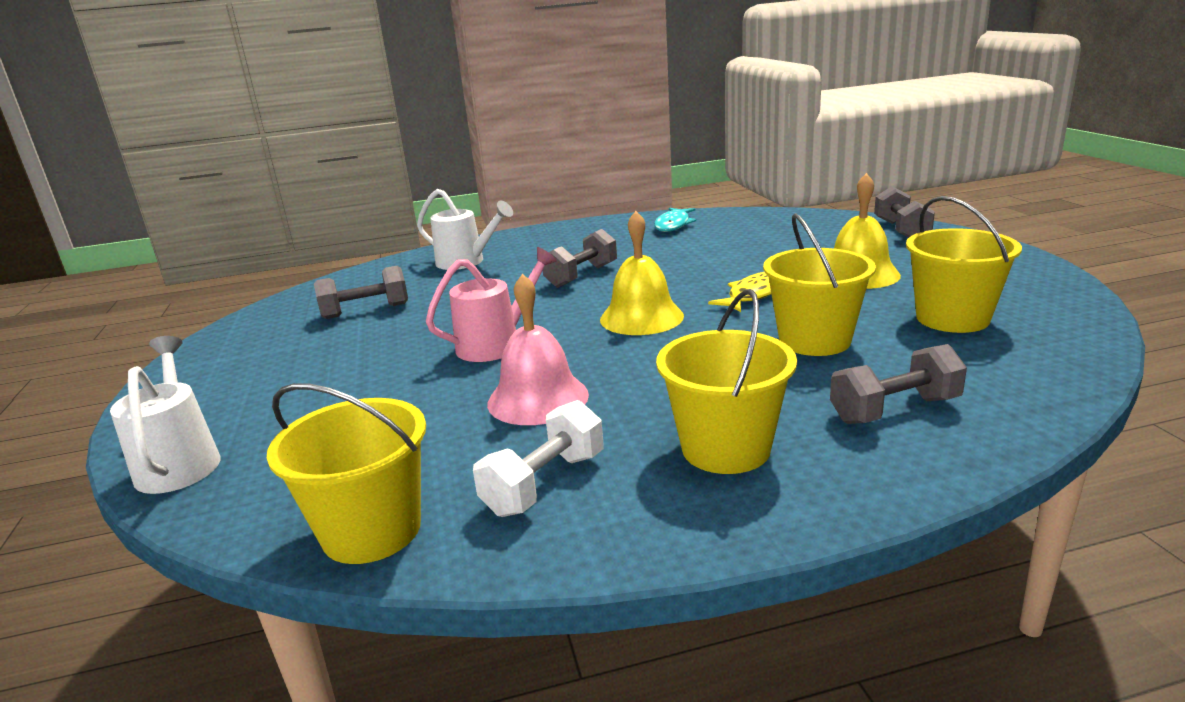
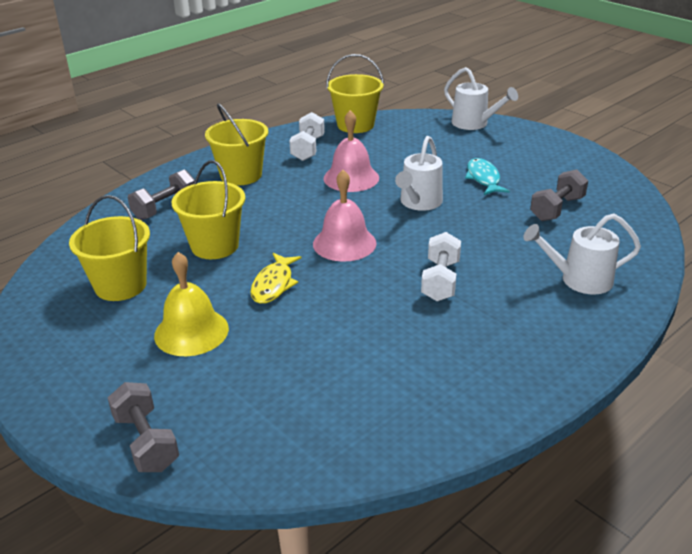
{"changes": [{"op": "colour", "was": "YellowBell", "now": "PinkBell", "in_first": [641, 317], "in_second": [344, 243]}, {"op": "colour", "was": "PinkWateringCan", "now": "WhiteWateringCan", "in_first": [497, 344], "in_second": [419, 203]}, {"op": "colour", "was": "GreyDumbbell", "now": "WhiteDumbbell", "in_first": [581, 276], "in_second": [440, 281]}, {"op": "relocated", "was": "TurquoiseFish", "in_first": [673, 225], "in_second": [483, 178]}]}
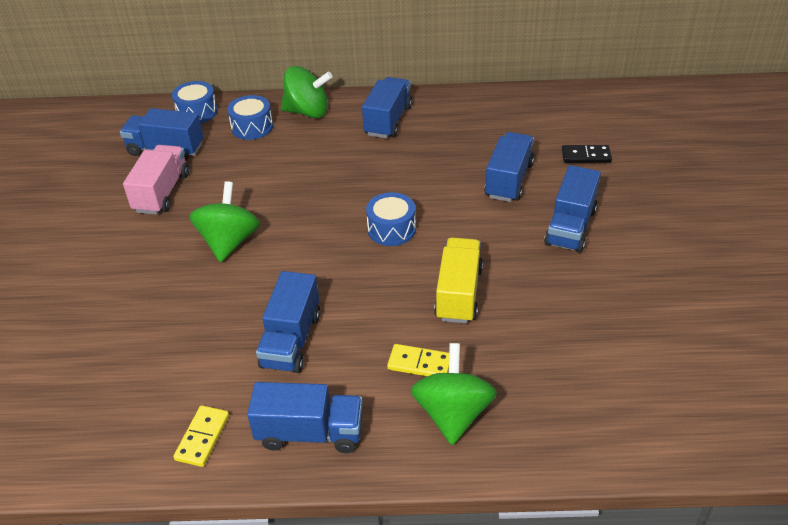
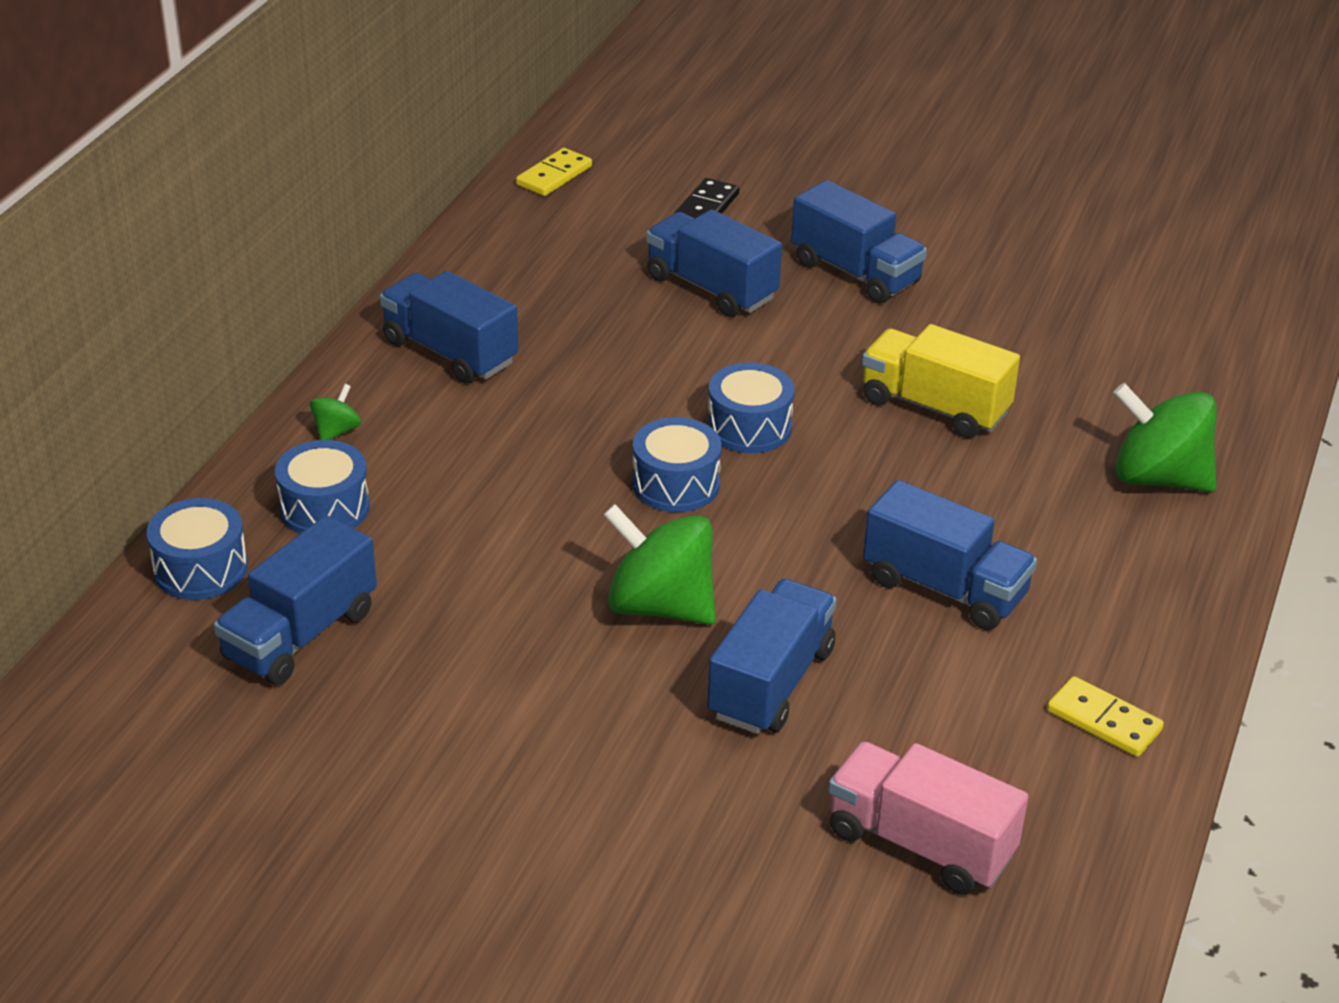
{"changes": [{"op": "size", "was": "GreenSpinningTop", "in_first": [307, 112], "in_second": [336, 431], "ratio": 0.46}, {"op": "relocated", "was": "YellowDomino", "in_first": [419, 364], "in_second": [554, 176]}, {"op": "appeared", "now": "BlueDrum", "in_second": [676, 484]}, {"op": "relocated", "was": "BlueTruck", "in_first": [310, 433], "in_second": [771, 683]}, {"op": "relocated", "was": "PinkTruck", "in_first": [162, 193], "in_second": [920, 843]}]}
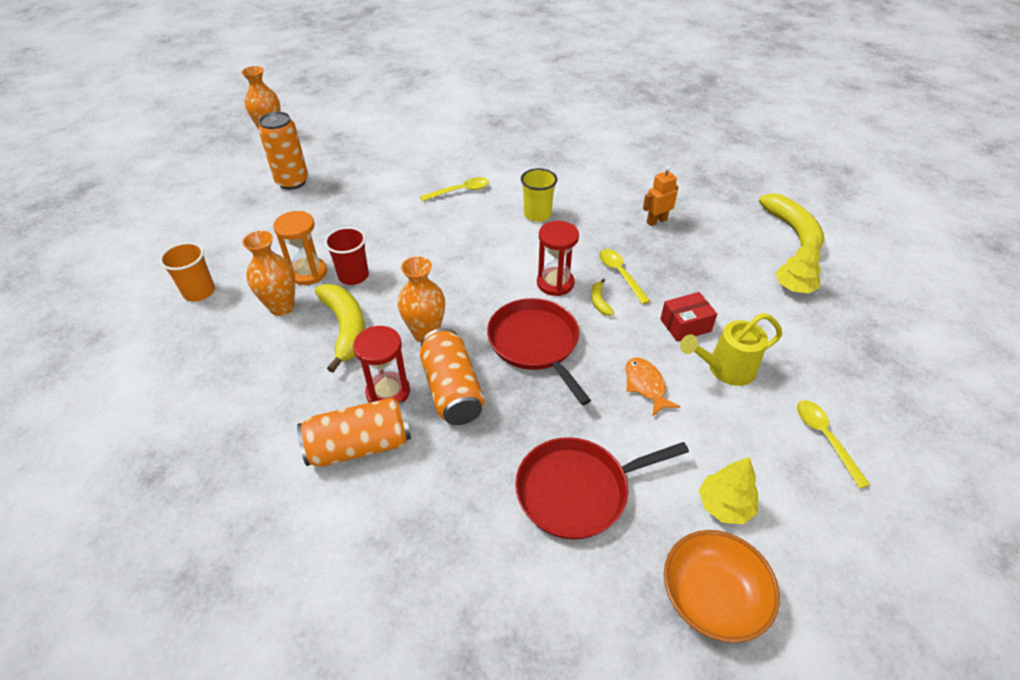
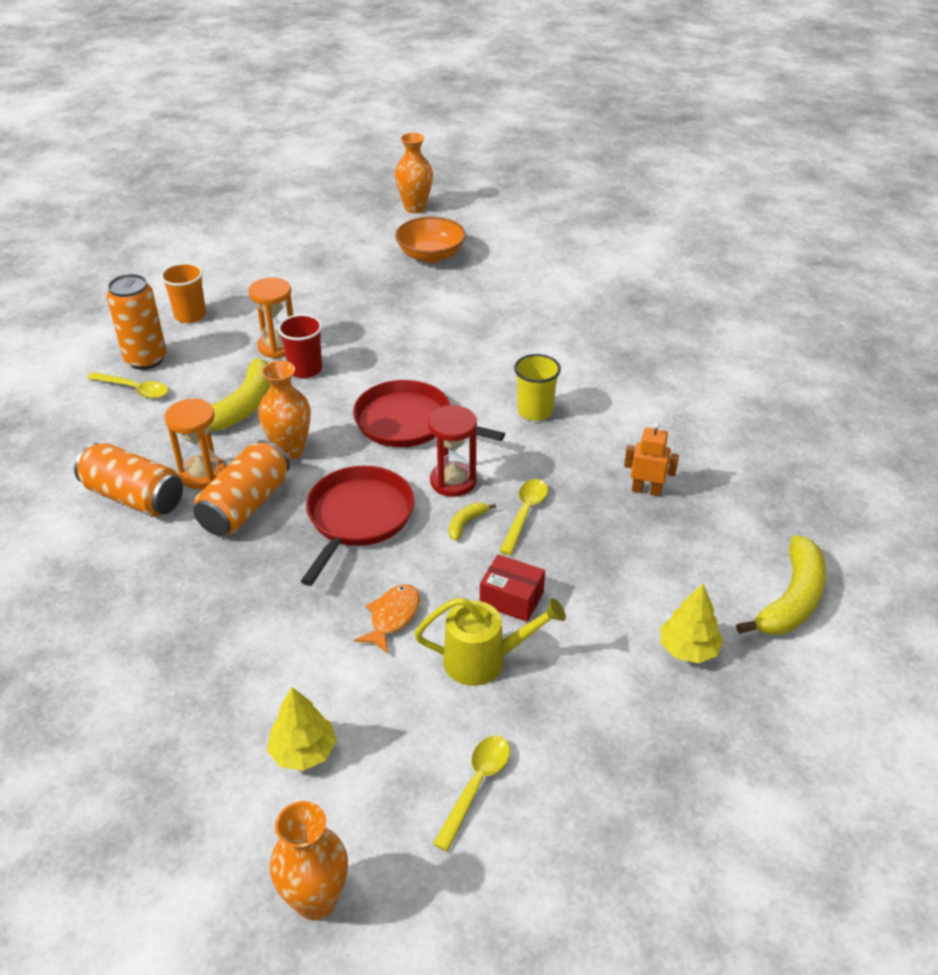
{"changes": [{"op": "relocated", "was": "YellowSpoon", "in_first": [460, 191], "in_second": [134, 389]}, {"op": "relocated", "was": "OrangeCan", "in_first": [292, 182], "in_second": [146, 359]}, {"op": "colour", "was": "RedHourglass", "now": "OrangeHourglass", "in_first": [388, 392], "in_second": [203, 474]}, {"op": "relocated", "was": "OrangeVase", "in_first": [282, 307], "in_second": [316, 900]}, {"op": "relocated", "was": "RedPan", "in_first": [577, 491], "in_second": [408, 422]}, {"op": "relocated", "was": "OrangeBowl", "in_first": [712, 597], "in_second": [431, 255]}, {"op": "spun", "was": "YellowWateringCan", "in_first": [725, 369], "in_second": [484, 660], "clockwise": 150}]}
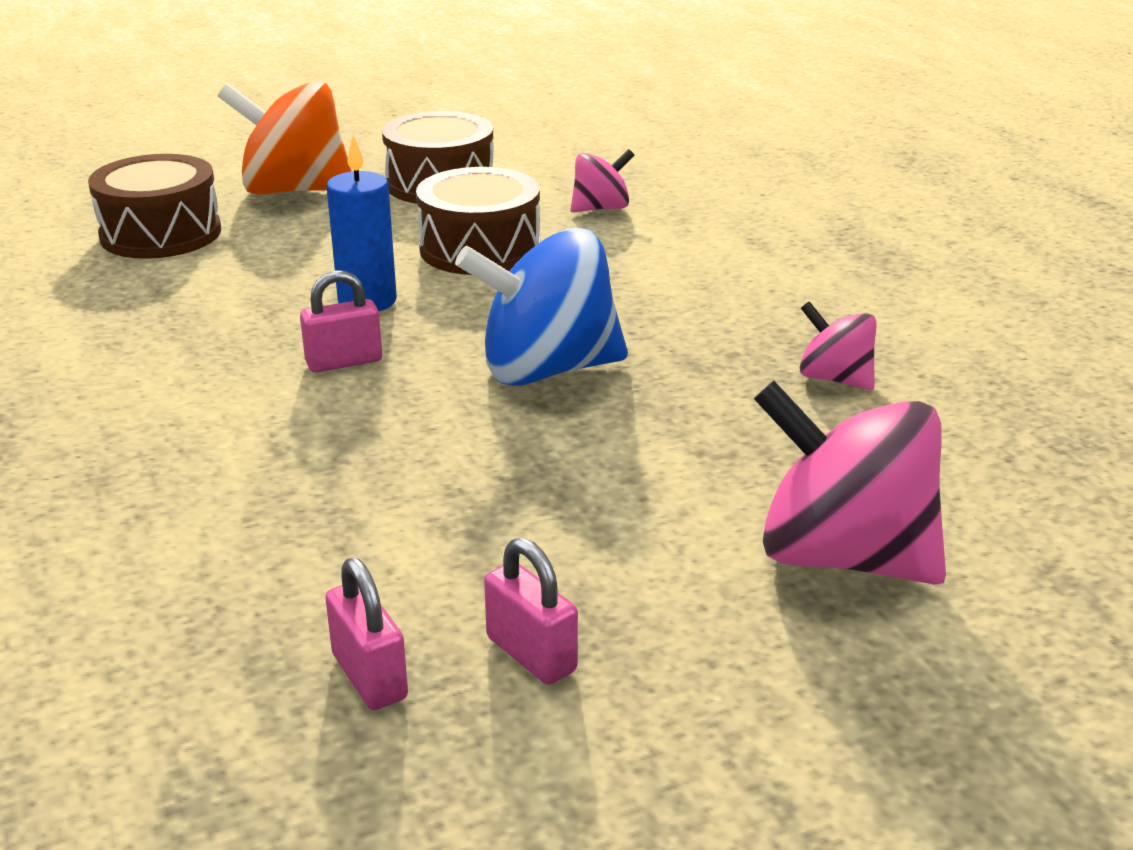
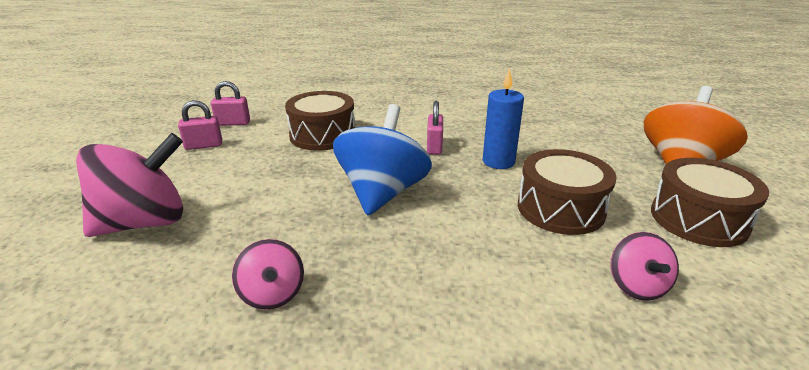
{"changes": [{"op": "spun", "was": "PinkSpinningTop", "in_first": [834, 379], "in_second": [272, 294], "clockwise": 90}, {"op": "relocated", "was": "BrownDrum", "in_first": [161, 234], "in_second": [322, 135]}]}
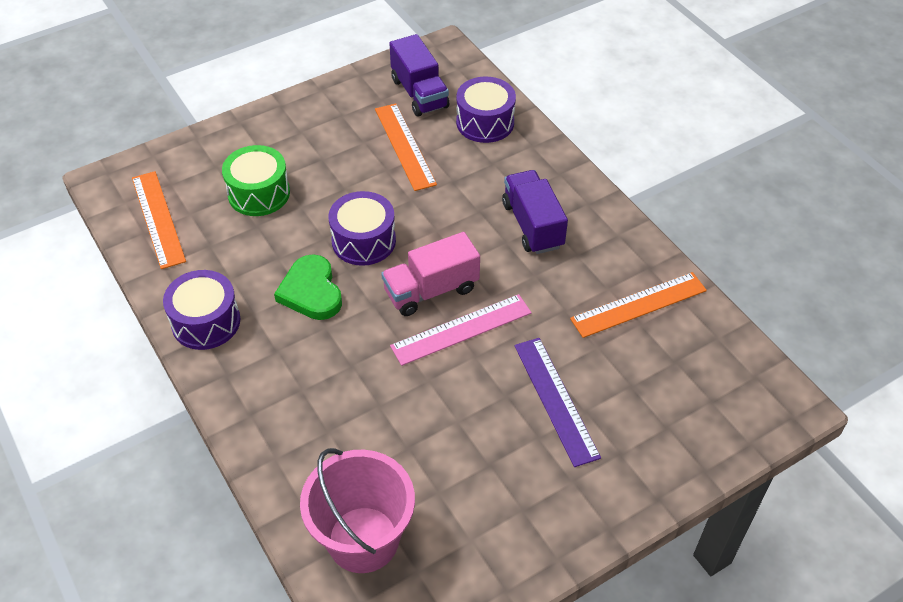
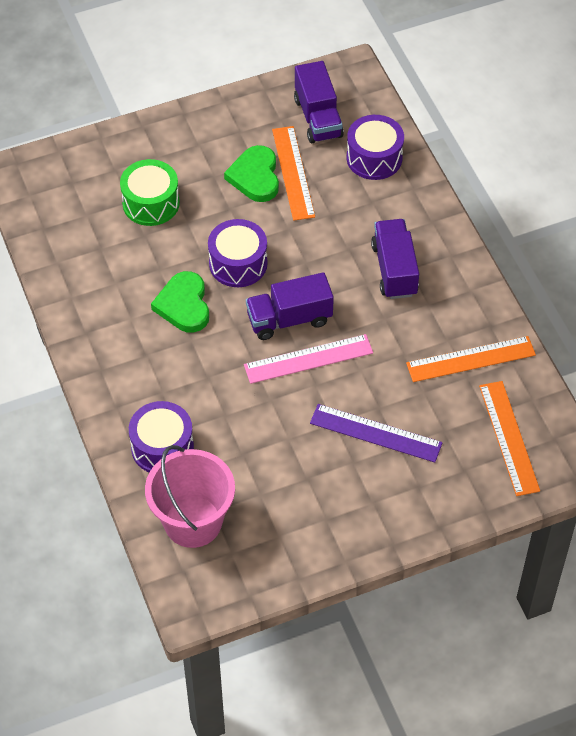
{"changes": [{"op": "relocated", "was": "PurpleDrum", "in_first": [206, 322], "in_second": [162, 447]}, {"op": "appeared", "now": "GreenHeart", "in_second": [255, 177]}, {"op": "colour", "was": "PinkTruck", "now": "PurpleTruck", "in_first": [431, 290], "in_second": [289, 319]}, {"op": "spun", "was": "PurpleRuler", "in_first": [556, 400], "in_second": [376, 433], "clockwise": -60}, {"op": "relocated", "was": "OrangeRuler", "in_first": [158, 219], "in_second": [508, 438]}]}
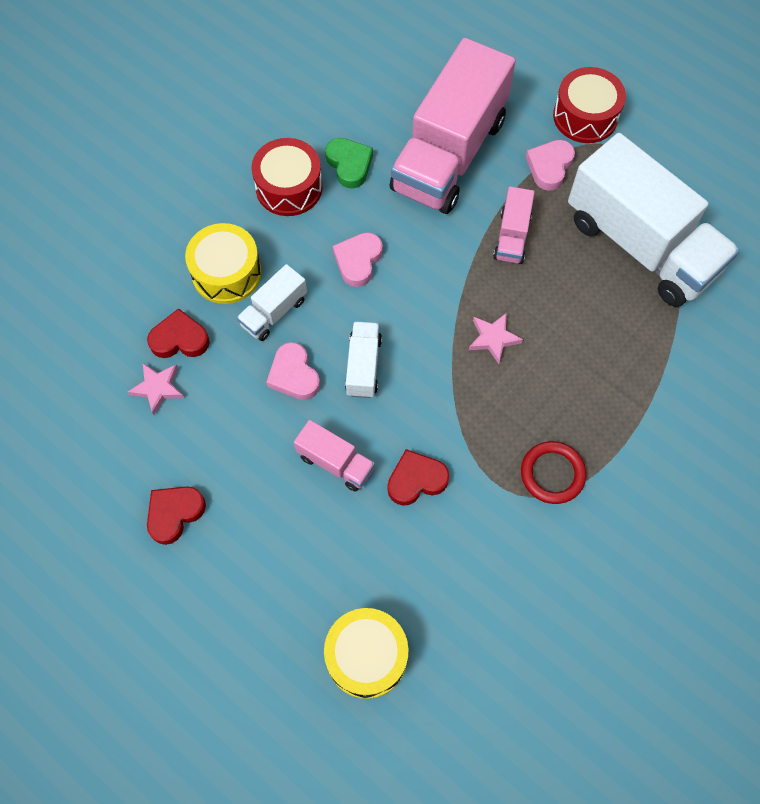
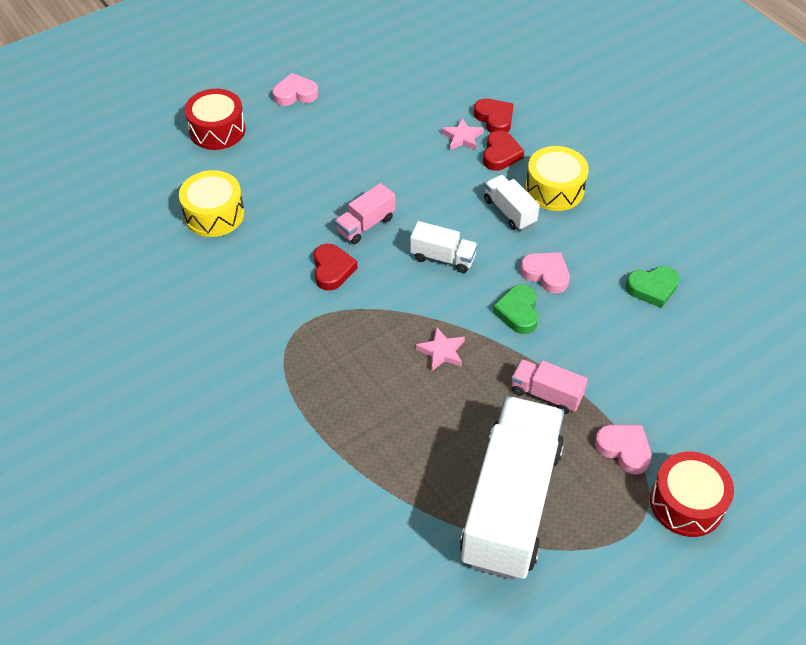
{"changes": [{"op": "relocated", "was": "RedDrum", "in_first": [289, 187], "in_second": [217, 130]}, {"op": "relocated", "was": "PinkHeart", "in_first": [294, 375], "in_second": [295, 94]}, {"op": "spun", "was": "WhiteTruck", "in_first": [641, 245], "in_second": [511, 503], "clockwise": 135}, {"op": "relocated", "was": "RedHeart", "in_first": [174, 514], "in_second": [494, 119]}, {"op": "appeared", "now": "GreenHeart", "in_second": [518, 312]}, {"op": "missing", "was": "PinkTruck", "in_first": [449, 154]}, {"op": "missing", "was": "RedRing", "in_first": [552, 474]}]}
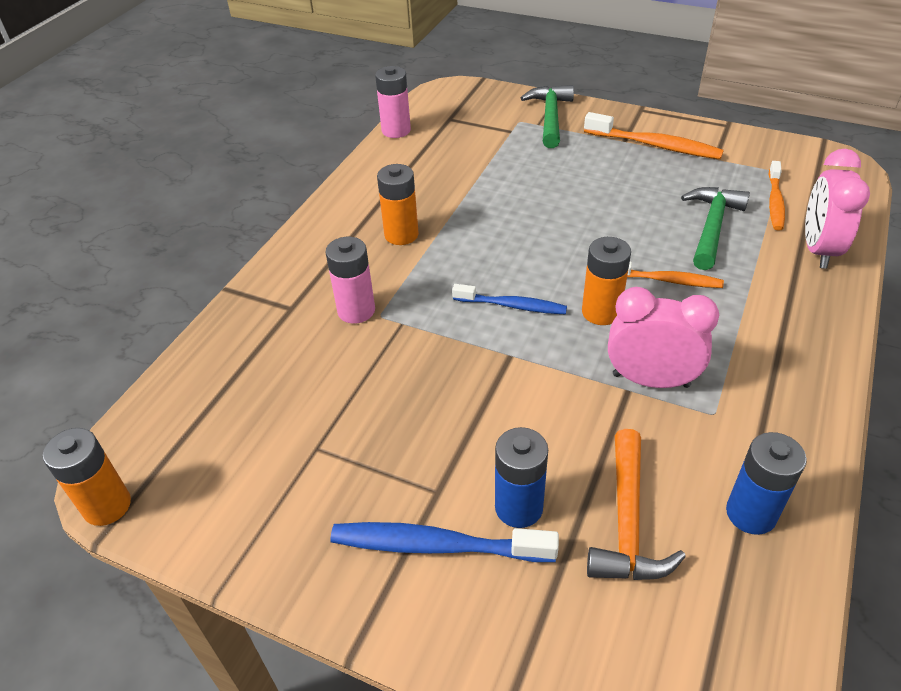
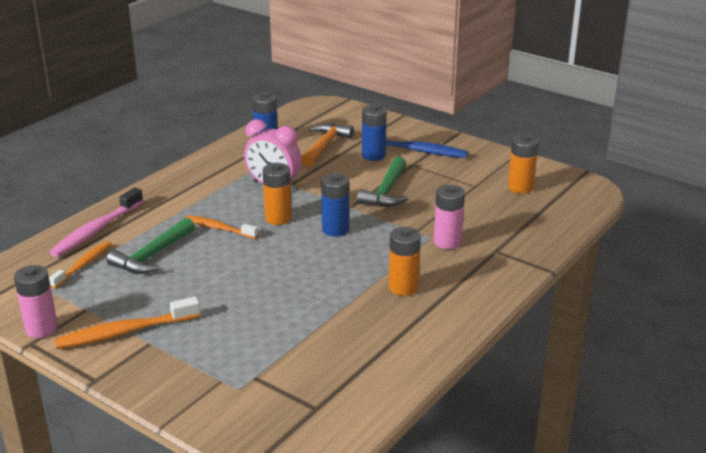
{"changes": [{"op": "relocated", "was": "PinkBattery", "in_first": [396, 130], "in_second": [41, 329]}, {"op": "exchanged", "was": "PinkClock", "now": "PinkToothbrush", "in_first": [818, 249], "in_second": [96, 230]}, {"op": "spun", "was": "OrangeToothbrush", "in_first": [655, 145], "in_second": [124, 332], "clockwise": -60}, {"op": "exchanged", "was": "BlueToothbrush", "now": "BlueBattery", "in_first": [512, 306], "in_second": [335, 229]}, {"op": "relocated", "was": "GreenHammer", "in_first": [550, 117], "in_second": [386, 191]}, {"op": "relocated", "was": "OrangeBattery", "in_first": [107, 506], "in_second": [520, 187]}]}
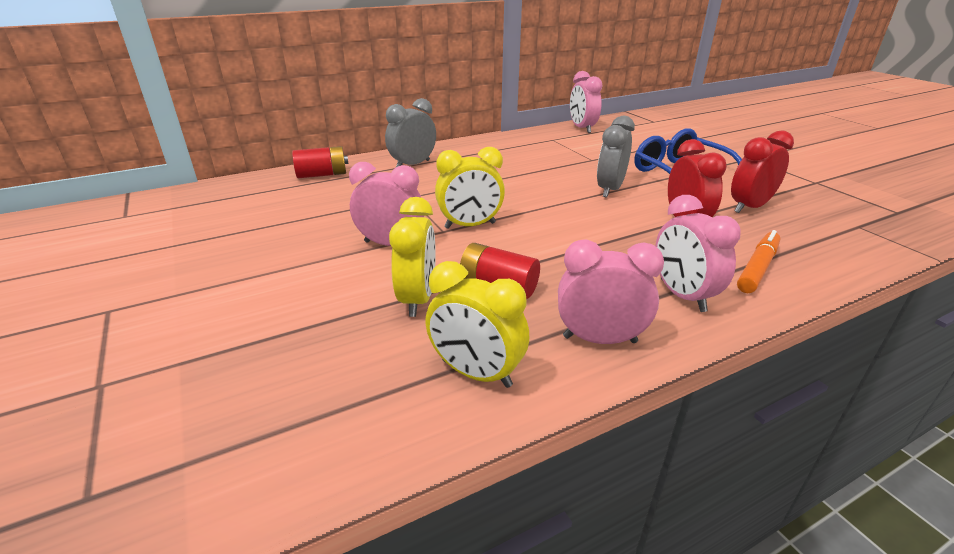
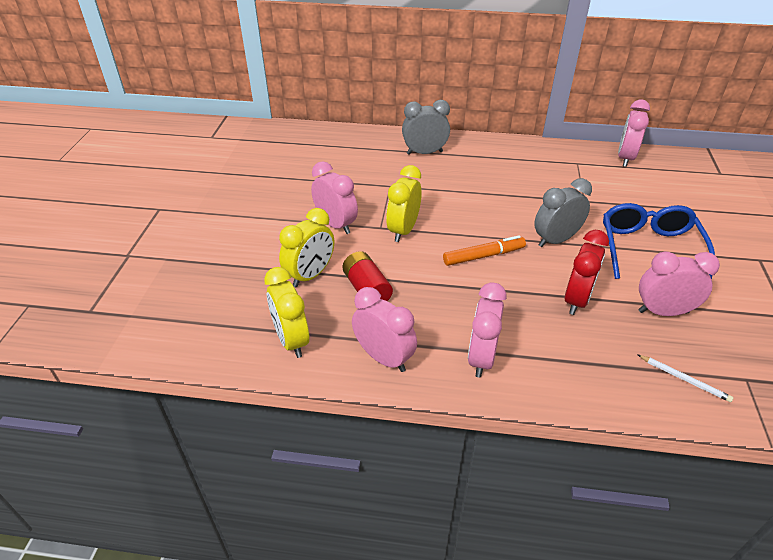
{"changes": [{"op": "spun", "was": "YellowClock", "in_first": [470, 225], "in_second": [403, 230], "clockwise": 90}, {"op": "relocated", "was": "OrangeMarker", "in_first": [757, 268], "in_second": [483, 256]}, {"op": "appeared", "now": "WhitePencil", "in_second": [684, 379]}, {"op": "colour", "was": "RedClock", "now": "PinkClock", "in_first": [749, 207], "in_second": [663, 312]}, {"op": "missing", "was": "RedBattery", "in_first": [322, 175]}]}
